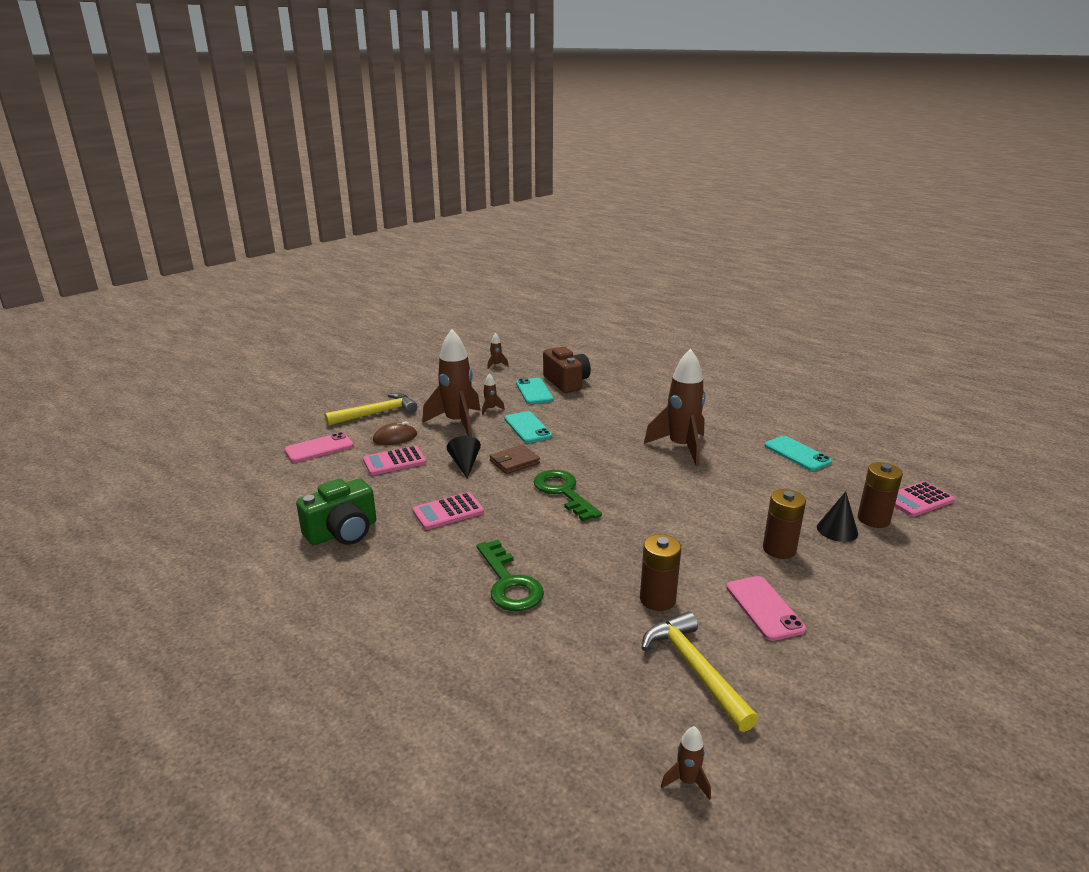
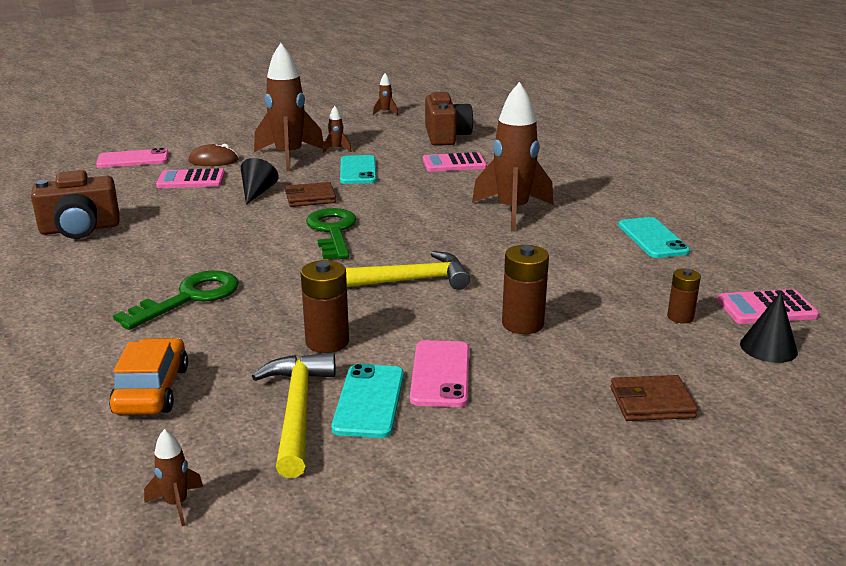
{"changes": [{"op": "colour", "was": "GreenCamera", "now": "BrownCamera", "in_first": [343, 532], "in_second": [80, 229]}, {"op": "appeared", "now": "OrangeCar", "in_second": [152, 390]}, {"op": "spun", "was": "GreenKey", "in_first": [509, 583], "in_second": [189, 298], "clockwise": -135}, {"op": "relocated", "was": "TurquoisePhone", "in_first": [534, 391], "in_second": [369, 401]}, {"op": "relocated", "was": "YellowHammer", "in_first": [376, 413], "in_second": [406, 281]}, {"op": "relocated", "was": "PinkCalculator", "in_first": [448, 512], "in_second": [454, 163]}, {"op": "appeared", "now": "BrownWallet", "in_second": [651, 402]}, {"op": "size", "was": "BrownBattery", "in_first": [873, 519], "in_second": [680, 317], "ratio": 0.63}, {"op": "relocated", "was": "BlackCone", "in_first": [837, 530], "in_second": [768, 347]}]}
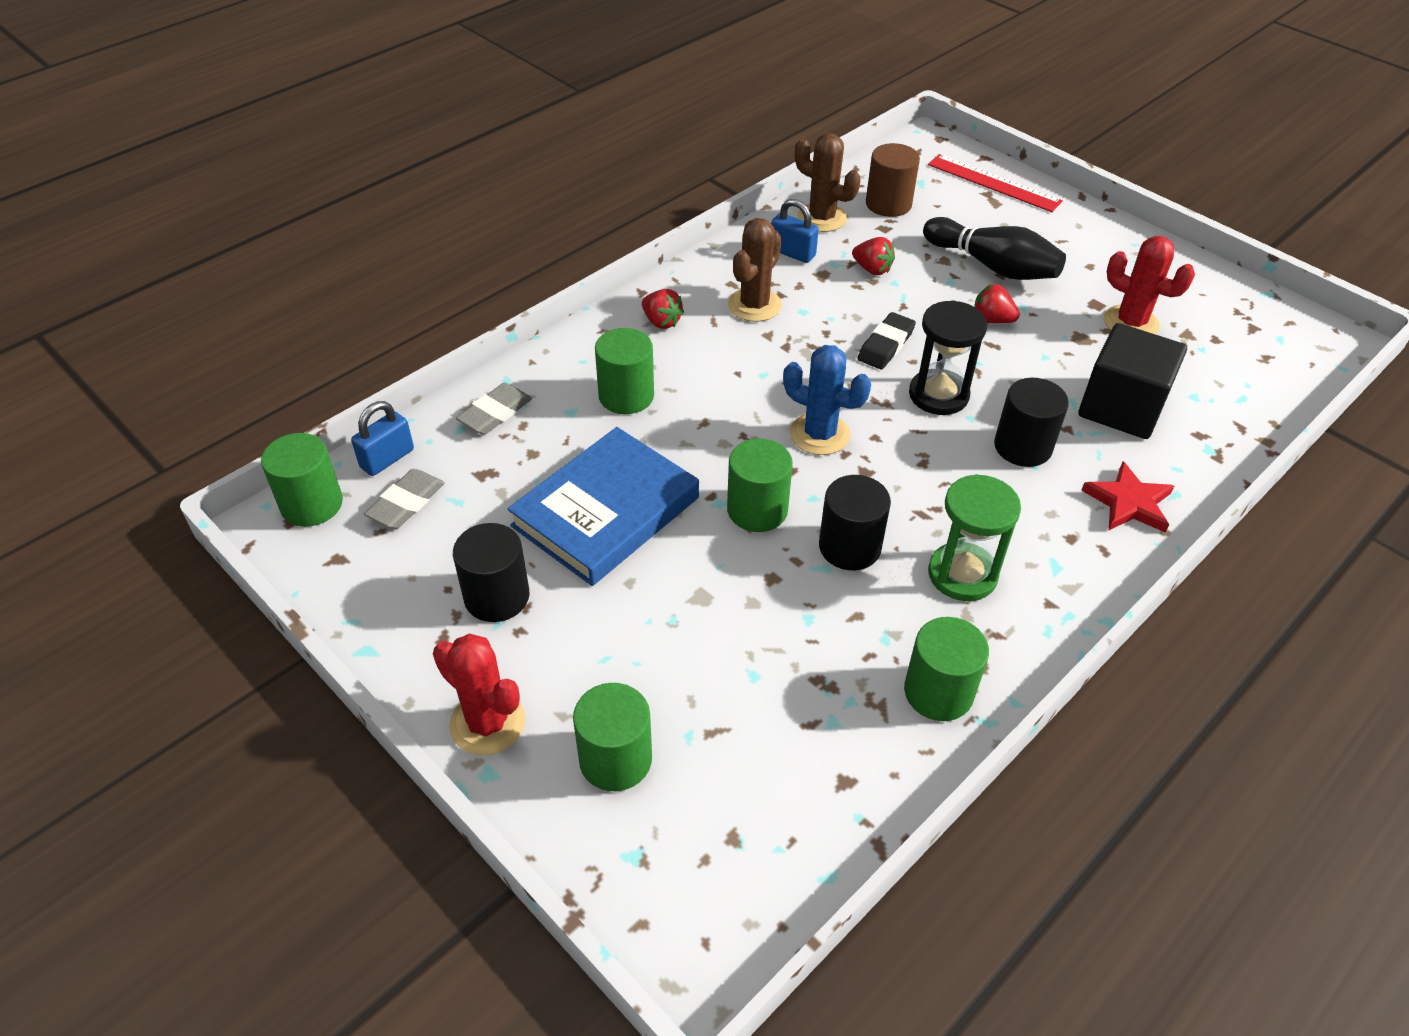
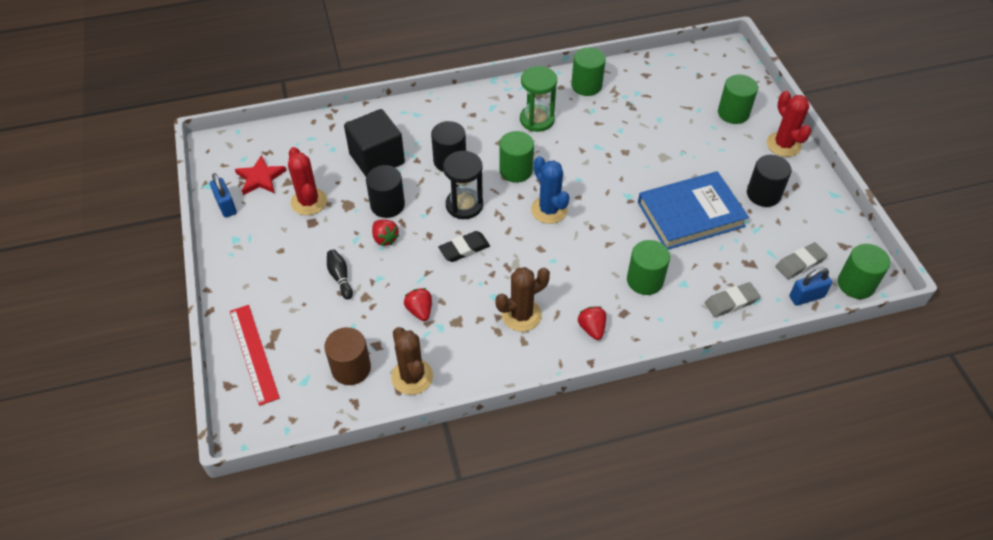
{"changes": [{"op": "relocated", "was": "BluePadlock", "in_first": [792, 253], "in_second": [226, 206]}, {"op": "relocated", "was": "RedStar", "in_first": [1128, 502], "in_second": [260, 178]}, {"op": "size", "was": "BlackBowlingPin", "in_first": [992, 266], "in_second": [340, 277], "ratio": 0.52}, {"op": "relocated", "was": "BlackCylinder", "in_first": [849, 547], "in_second": [387, 205]}, {"op": "relocated", "was": "GreenCylinder", "in_first": [757, 510], "in_second": [516, 170]}]}
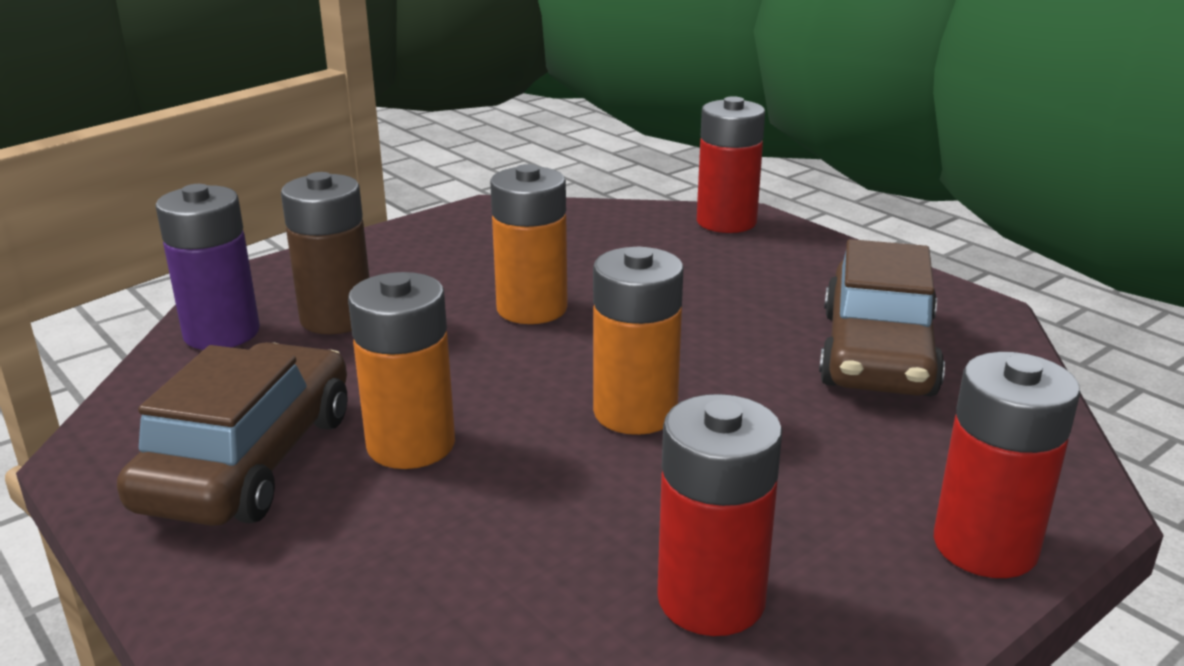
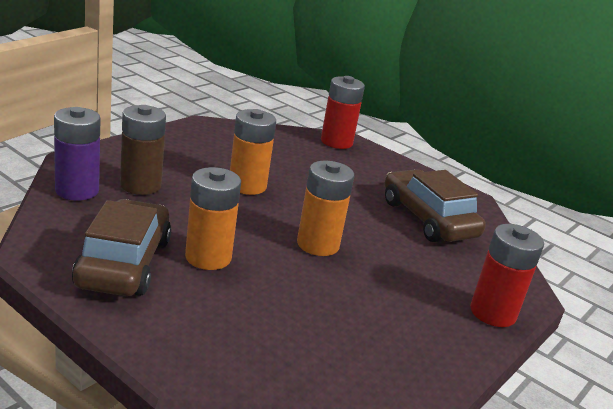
{"changes": [{"op": "spun", "was": "BrownCar", "in_first": [877, 353], "in_second": [428, 219], "clockwise": 150}, {"op": "missing", "was": "RedBattery", "in_first": [711, 599]}]}
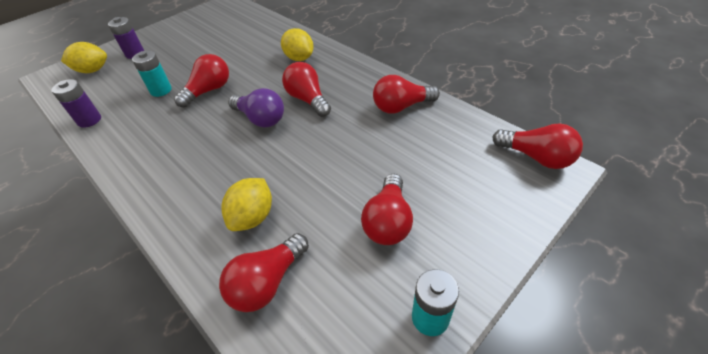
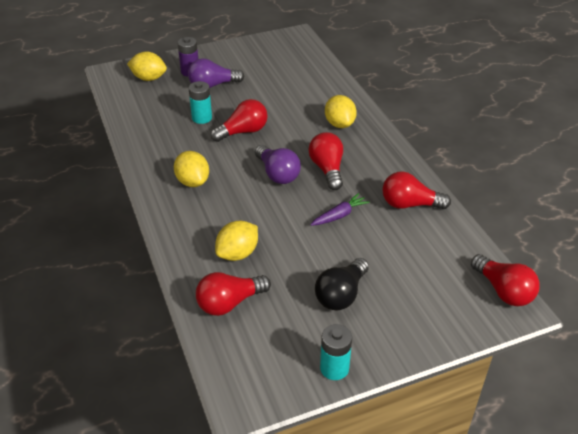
{"changes": [{"op": "appeared", "now": "YellowLemon", "in_second": [193, 182]}, {"op": "appeared", "now": "PurpleLightBulb", "in_second": [212, 85]}, {"op": "appeared", "now": "PurpleCarrot", "in_second": [339, 215]}, {"op": "colour", "was": "RedLightBulb", "now": "BlackLightBulb", "in_first": [388, 221], "in_second": [341, 295]}, {"op": "missing", "was": "PurpleBattery", "in_first": [89, 120]}]}
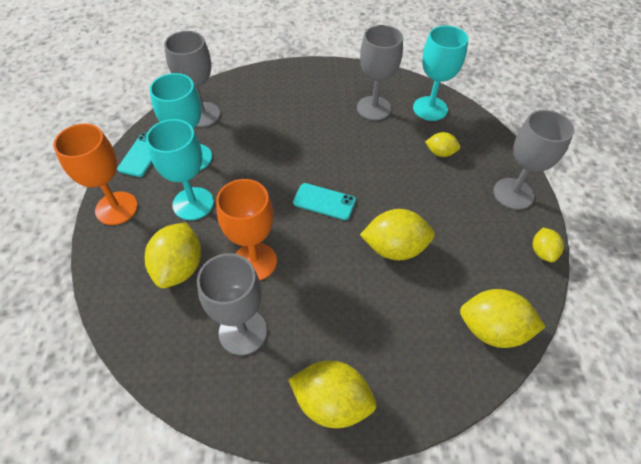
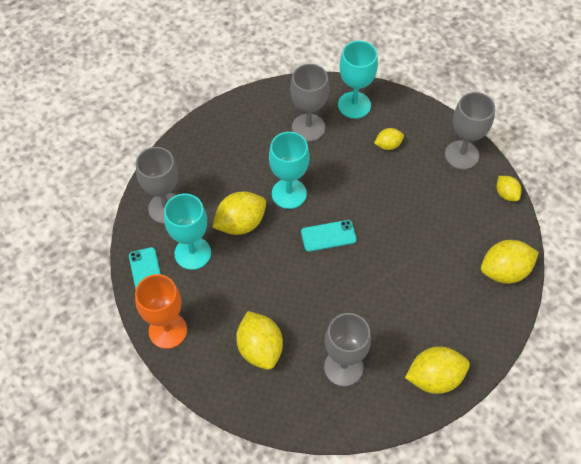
{"changes": [{"op": "relocated", "was": "YellowLemon", "in_first": [394, 248], "in_second": [240, 223]}, {"op": "relocated", "was": "TurquoiseGoblet", "in_first": [193, 203], "in_second": [289, 193]}, {"op": "missing", "was": "OrangeGoblet", "in_first": [255, 261]}]}
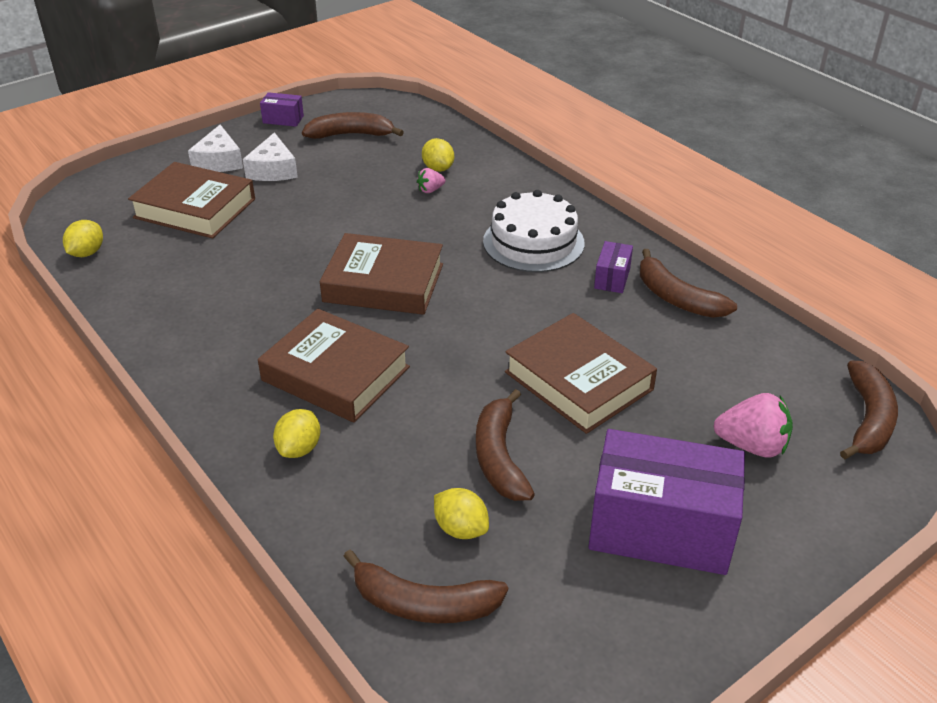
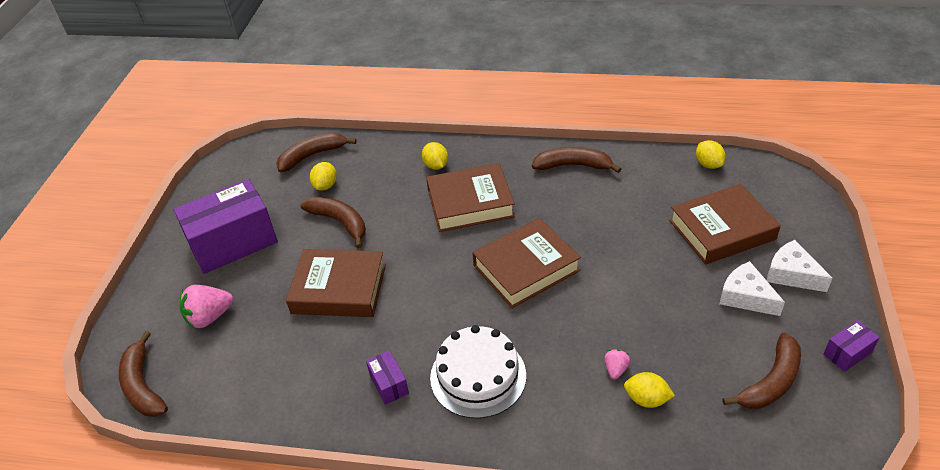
{"changes": [{"op": "spun", "was": "YellowLemon", "in_first": [461, 529], "in_second": [325, 185], "clockwise": -75}, {"op": "relocated", "was": "BrownBanana", "in_first": [676, 298], "in_second": [573, 165]}]}
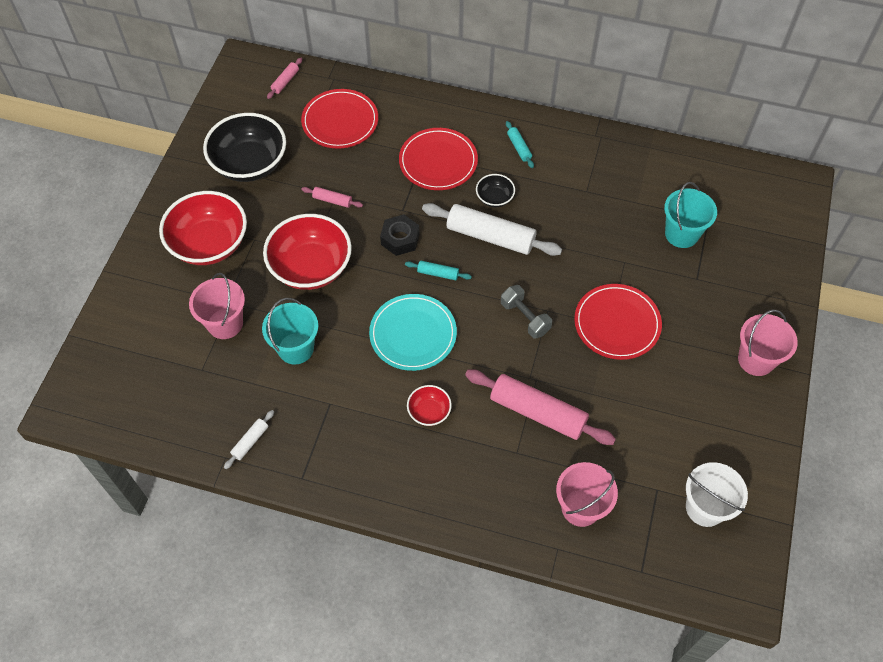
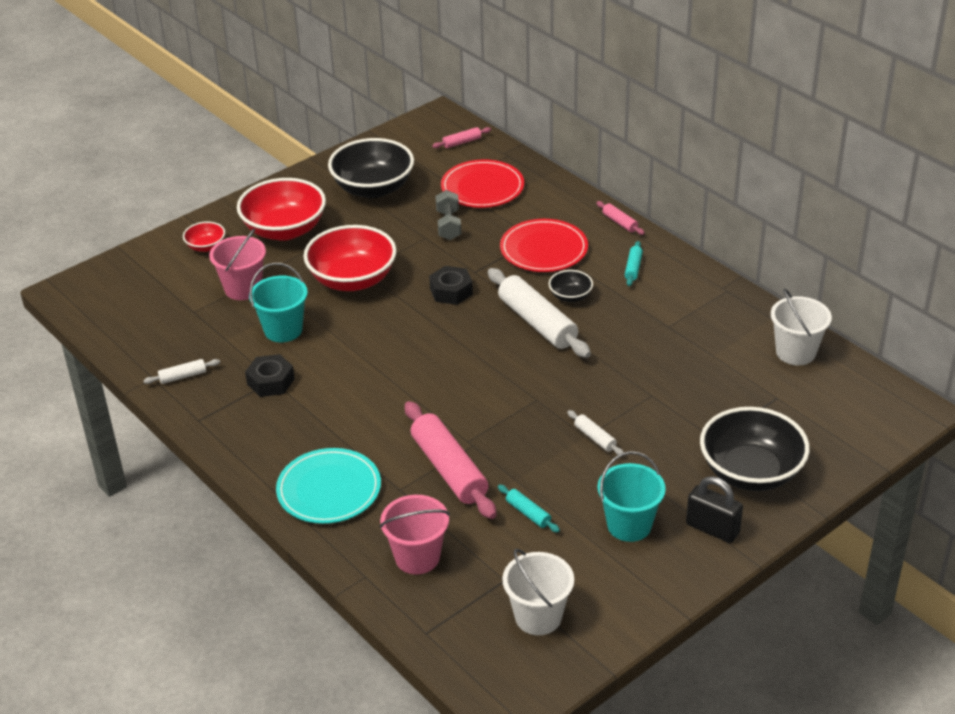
{"changes": [{"op": "relocated", "was": "RedBowl", "in_first": [429, 412], "in_second": [206, 246]}, {"op": "appeared", "now": "BlackNut", "in_second": [270, 381]}, {"op": "relocated", "was": "TurquoisePlate", "in_first": [413, 334], "in_second": [329, 489]}, {"op": "relocated", "was": "GreyDumbbell", "in_first": [525, 318], "in_second": [448, 225]}, {"op": "relocated", "was": "TurquoiseRollingPin", "in_first": [438, 273], "in_second": [528, 513]}, {"op": "exchanged", "was": "RedPlate", "now": "WhiteRollingPin", "in_first": [617, 323], "in_second": [595, 438]}, {"op": "relocated", "was": "PinkRollingPin", "in_first": [332, 200], "in_second": [619, 222]}, {"op": "relocated", "was": "TurquoiseBucket", "in_first": [681, 234], "in_second": [629, 525]}, {"op": "exchanged", "was": "PinkBucket", "now": "BlackPadlock", "in_first": [756, 359], "in_second": [712, 529]}, {"op": "appeared", "now": "BlackBowl", "in_second": [751, 472]}, {"op": "appeared", "now": "WhiteBucket", "in_second": [795, 352]}]}
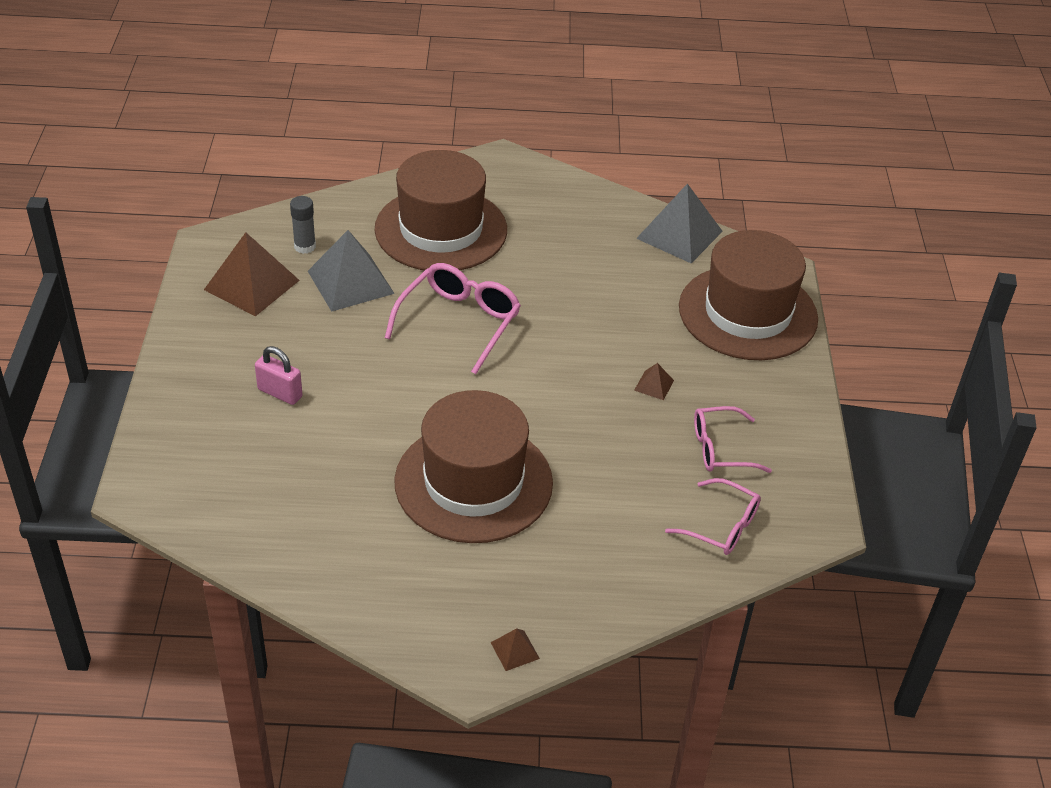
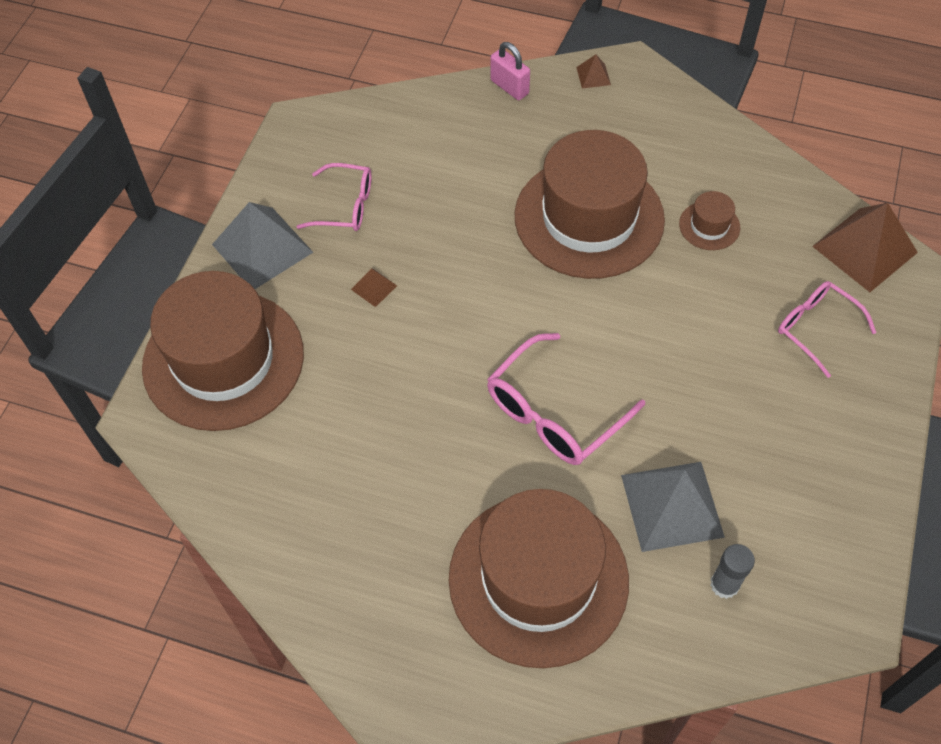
{"changes": [{"op": "relocated", "was": "GreyPyramid", "in_first": [679, 234], "in_second": [262, 248]}, {"op": "relocated", "was": "PinkPadlock", "in_first": [280, 393], "in_second": [509, 87]}, {"op": "appeared", "now": "BrownHat", "in_second": [709, 226]}, {"op": "relocated", "was": "PinkGlasses", "in_first": [721, 526], "in_second": [816, 328]}, {"op": "relocated", "was": "BrownPyramid", "in_first": [252, 285], "in_second": [864, 249]}]}
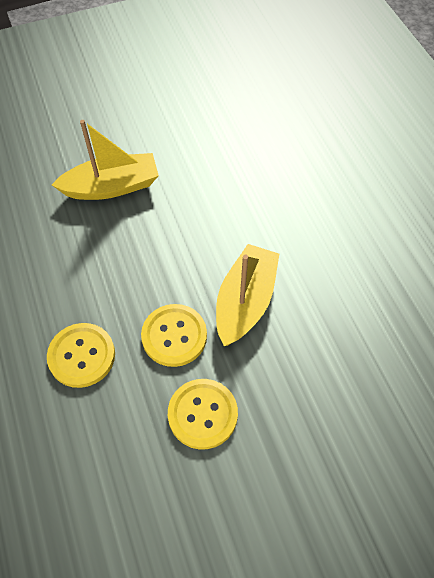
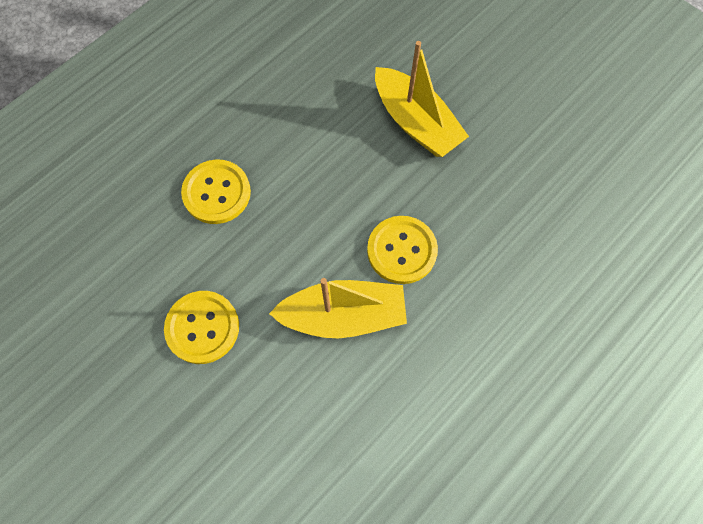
{"changes": [{"op": "relocated", "was": "YellowButton", "in_first": [174, 336], "in_second": [402, 250]}]}
